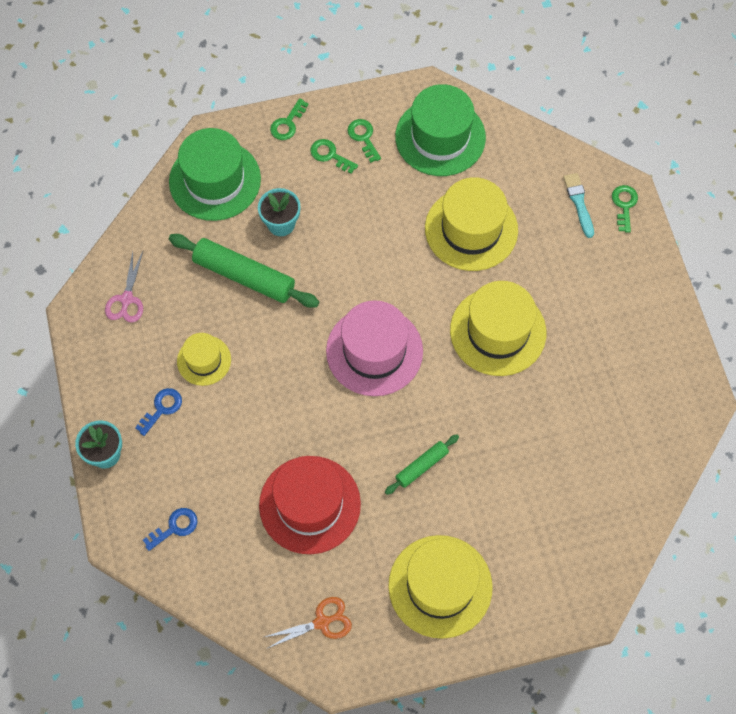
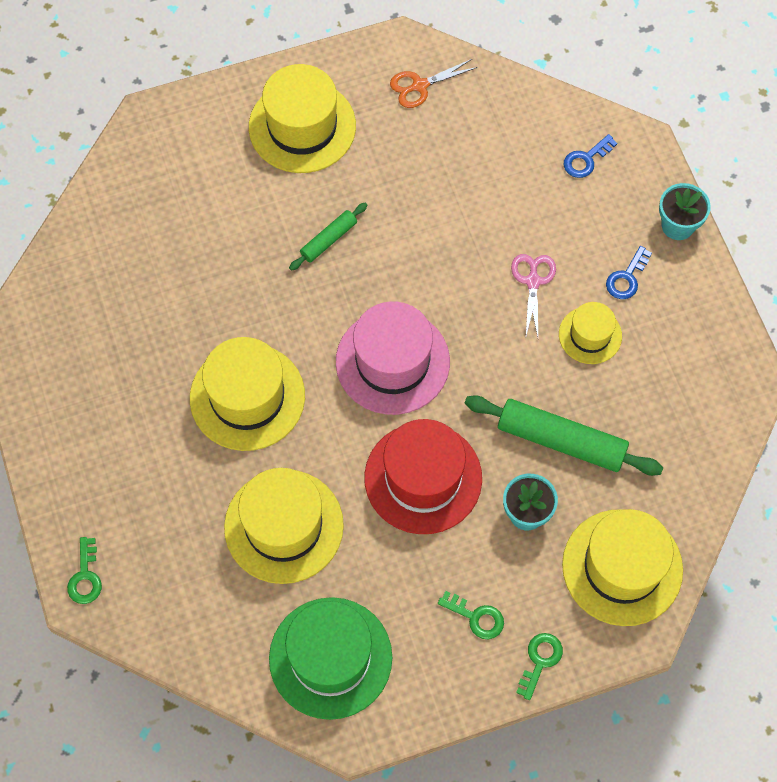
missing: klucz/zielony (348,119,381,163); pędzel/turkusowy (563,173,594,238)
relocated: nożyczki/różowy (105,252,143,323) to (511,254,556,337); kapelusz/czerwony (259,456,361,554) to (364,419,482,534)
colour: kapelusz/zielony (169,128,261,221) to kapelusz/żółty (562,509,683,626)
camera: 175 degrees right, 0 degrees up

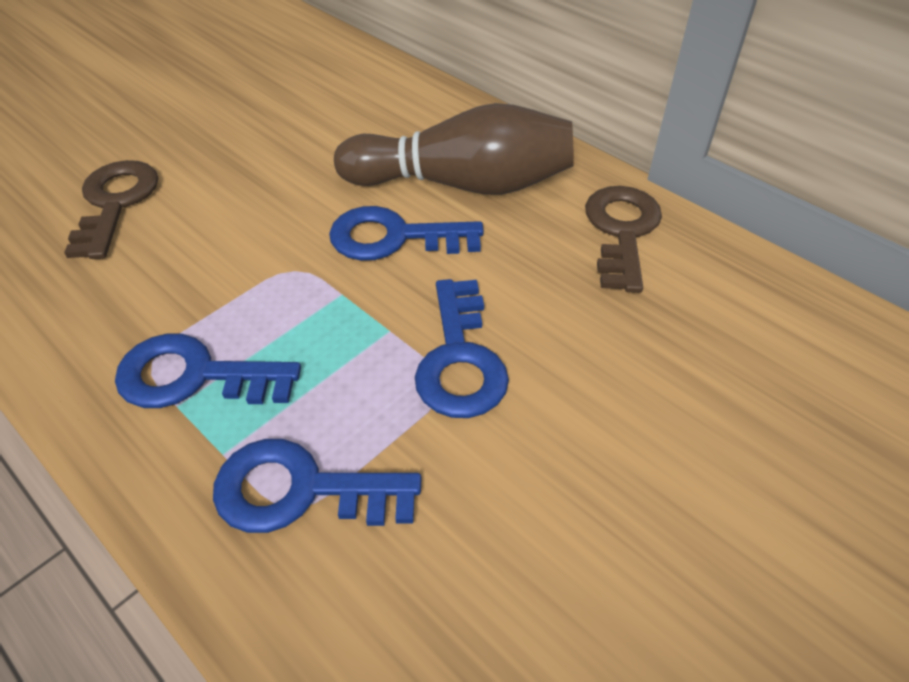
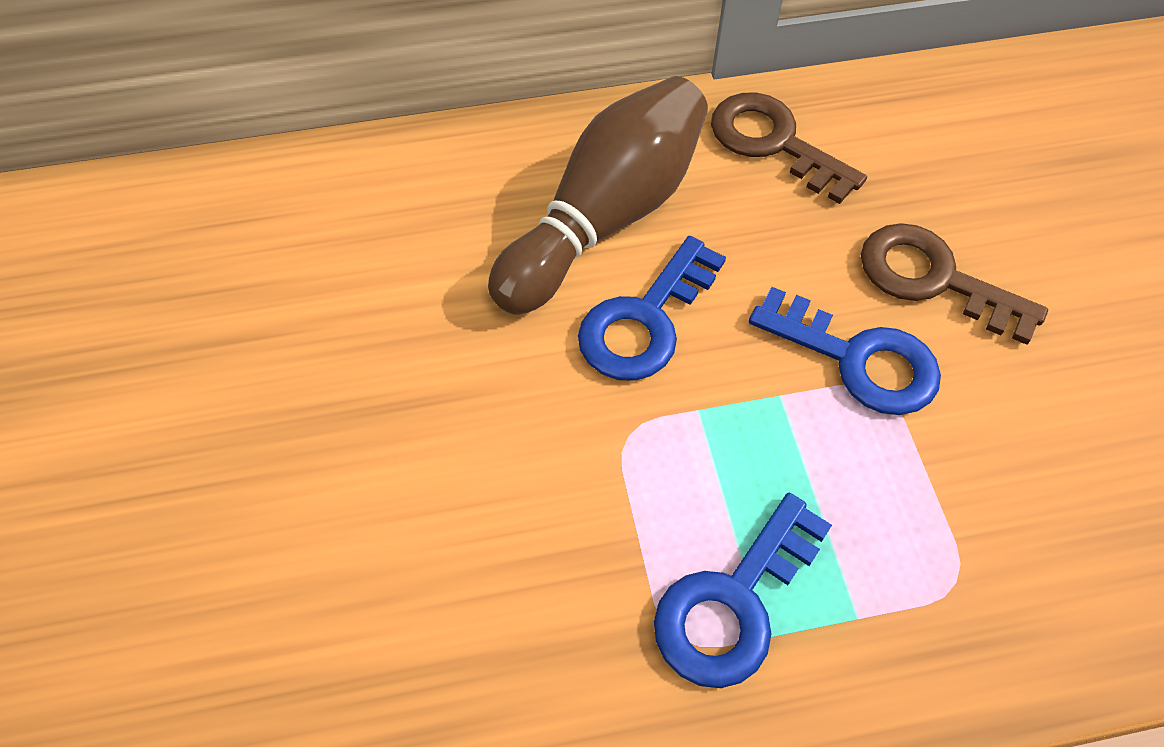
missing: klucz/niebieski (213,439,421,533)
relocated: klucz/brązowy (64,160,158,259) to (861,223,1048,345)
camera: 55 degrees left, 10 degrees up

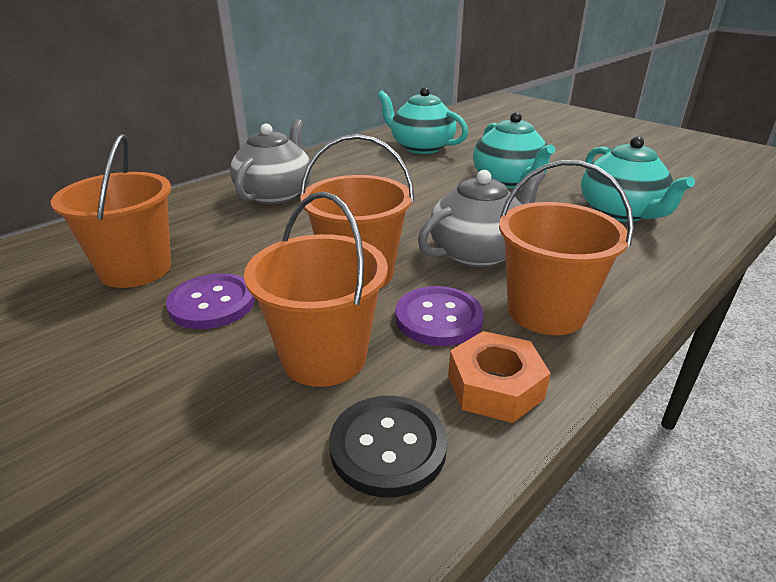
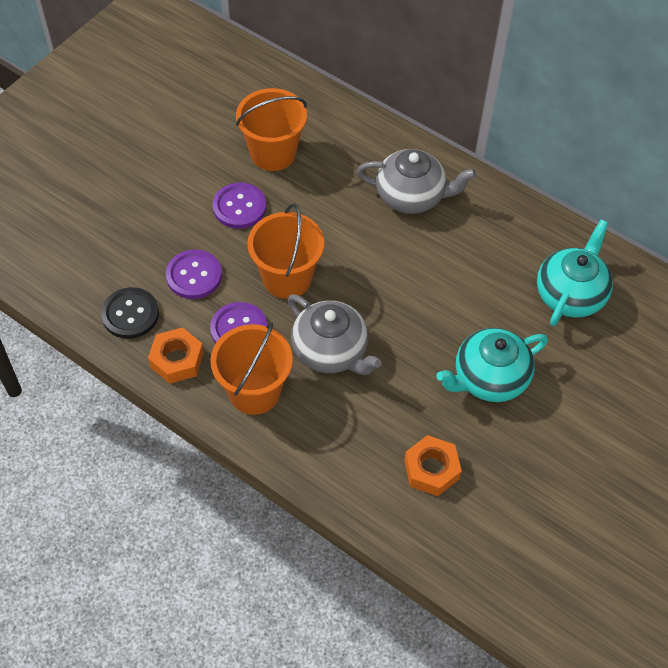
exchanged: wiadro/pomarańczowy (244,191,388,387) to guzik/fioletowy (166,250,222,299); imbryk/turkusowy (581,136,695,222) to nakrętka/pomarańczowy (404,435,462,496)
camera: 80 degrees right, 25 degrees up

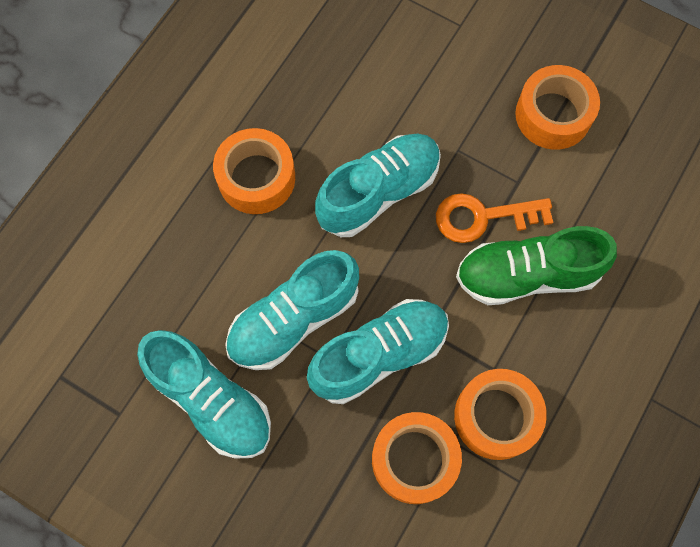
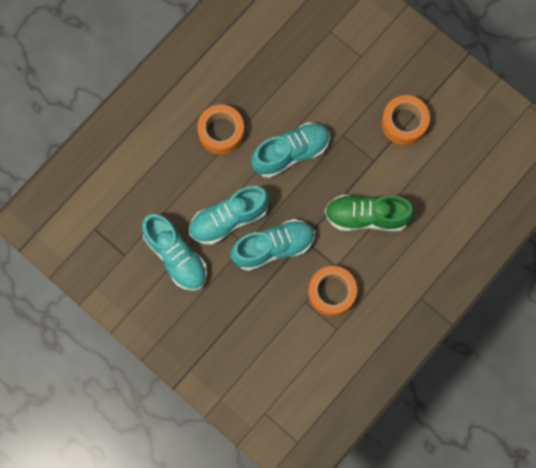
missing: taśma klejąca/pomarańczowy (372,412,462,504); klucz/pomarańczowy (436,193,553,243)
camera: 10 degrees right, 5 degrees up

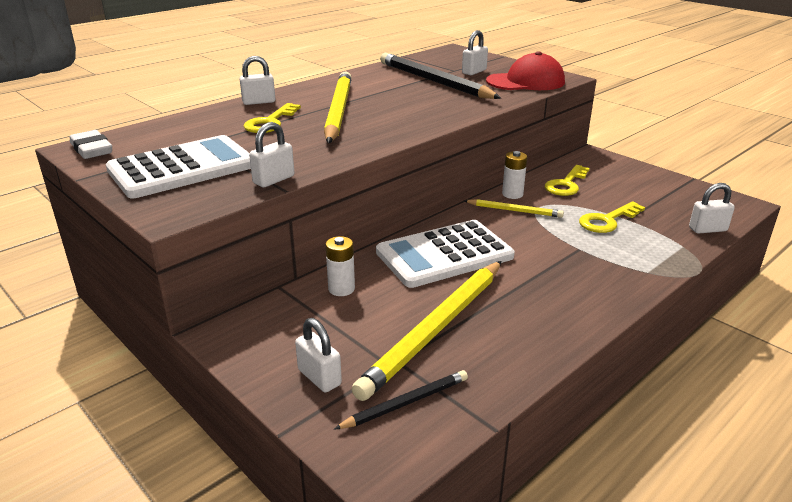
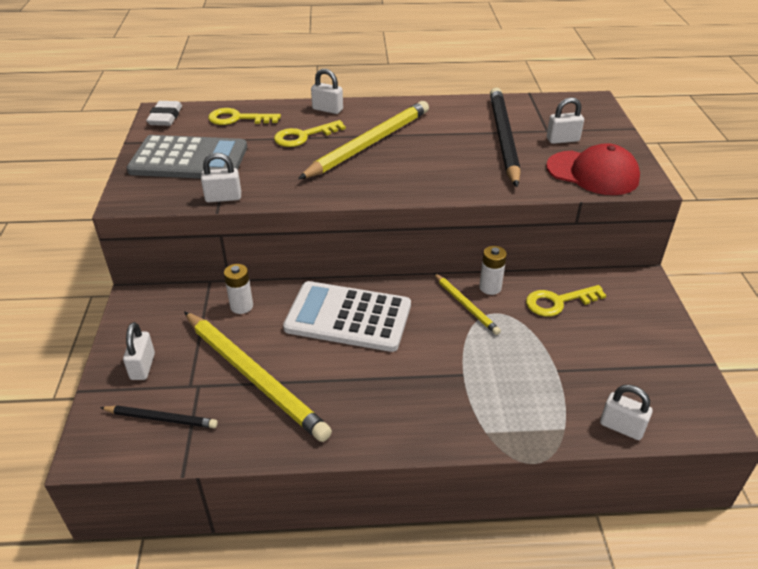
relocated: klucz/żółty (579,201,645,233) to (208,108,281,125)
colour: kalkulator/biały (106,135,251,198) to kalkulator/szary (126,135,247,179)
spun: ołówek/żółty (351,261,502,401) = (184,311,332,442) 120 degrees counterclockwise
camera: 40 degrees right, 10 degrees up

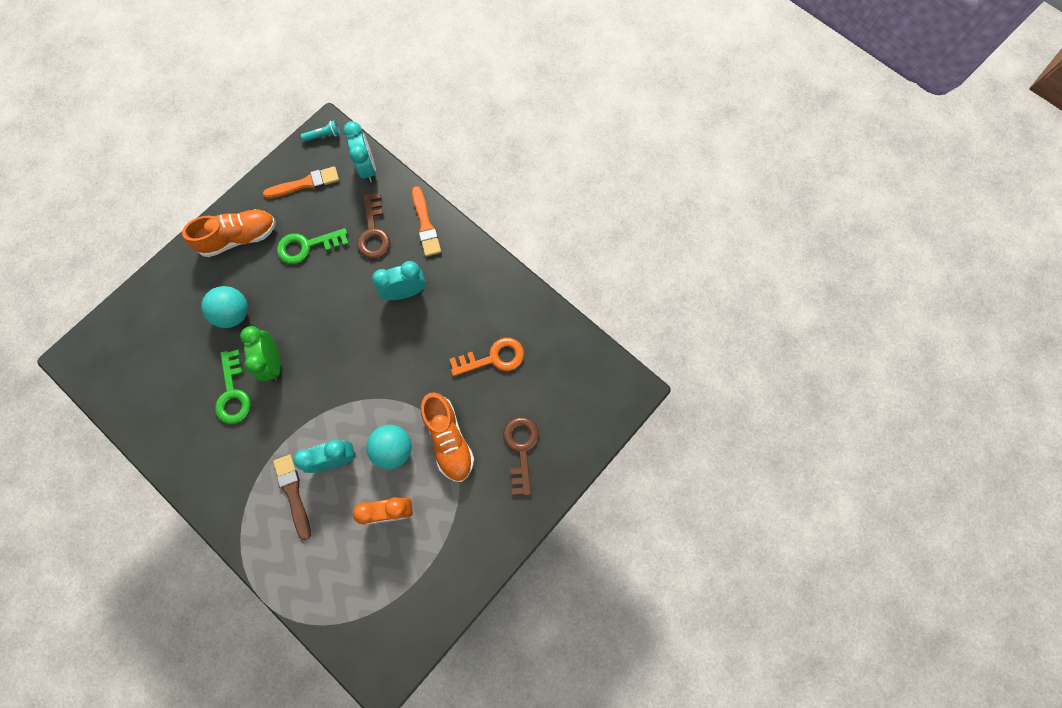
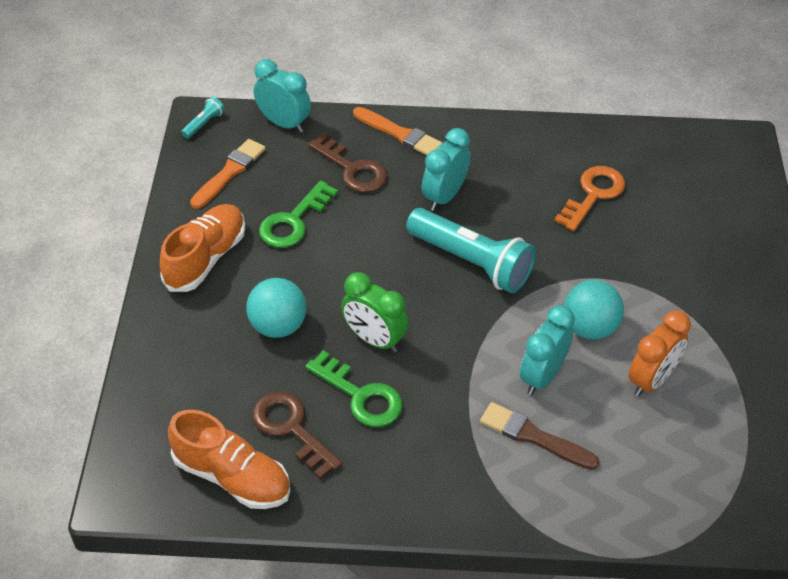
appeared: latarka/turkusowy (406,208,536,293)
relocated: but/pomarańczowy (421,392,474,482) to (168,410,290,509); klucz/brązowy (503,417,539,496) to (252,391,342,480)
camera: 40 degrees left, 25 degrees down

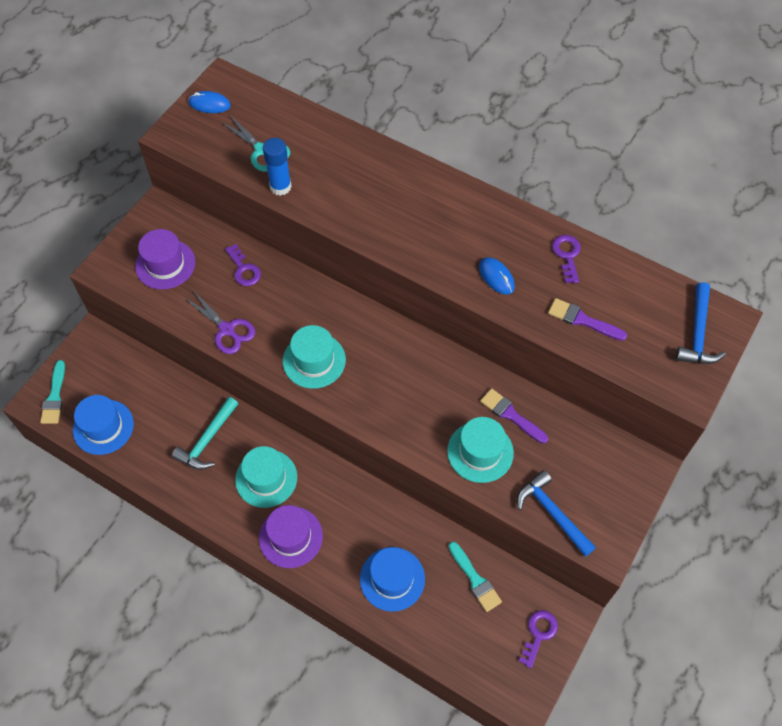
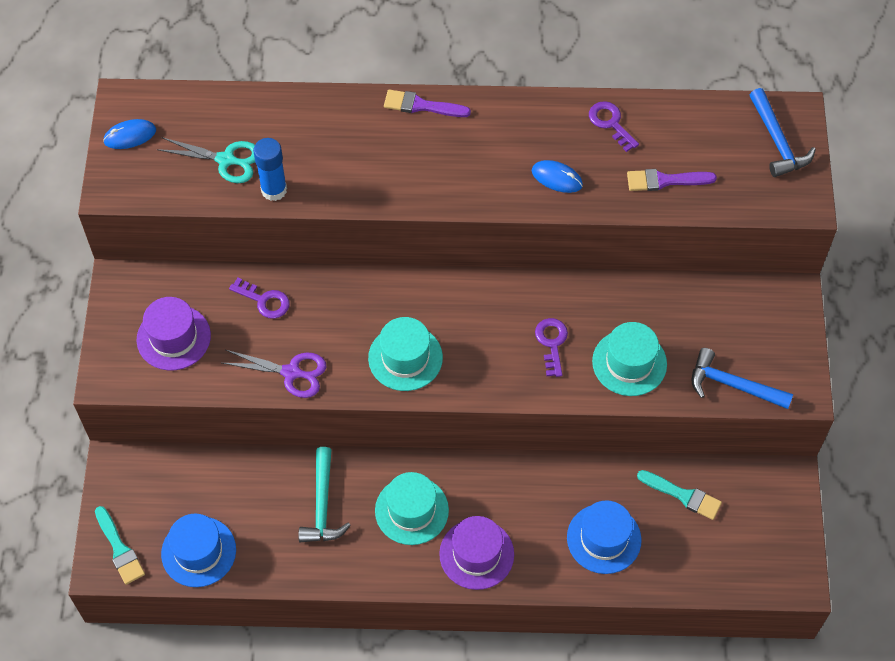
relocated: pędzel/fioletowy (480,388,548,444) to (384,90,471,117); klucz/fioletowy (519,610,558,668) to (535,318,568,377)
camera: 30 degrees left, 0 degrees up

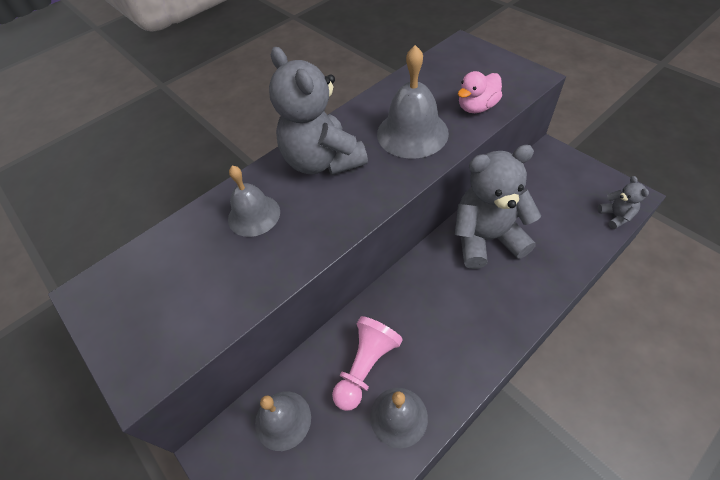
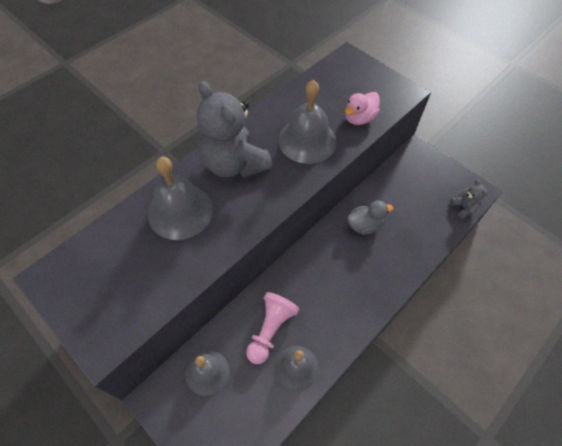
exchanged: miś/szary (455,145,541,269) to kaczka/szary (347,200,393,235)
size: dzwonek/szary (228,166,280,237) = (148,157,213,240) x1.51
camera: 10 degrees left, 5 degrees up

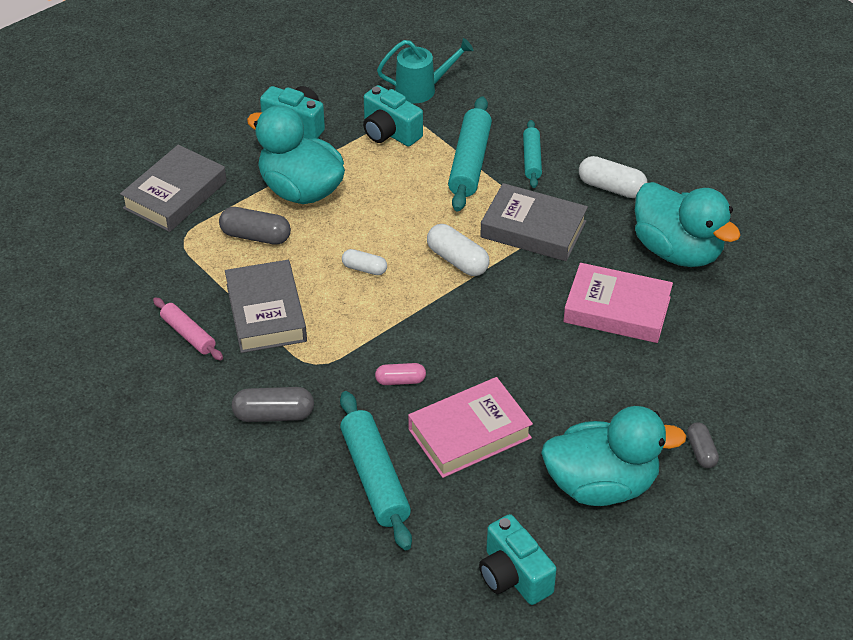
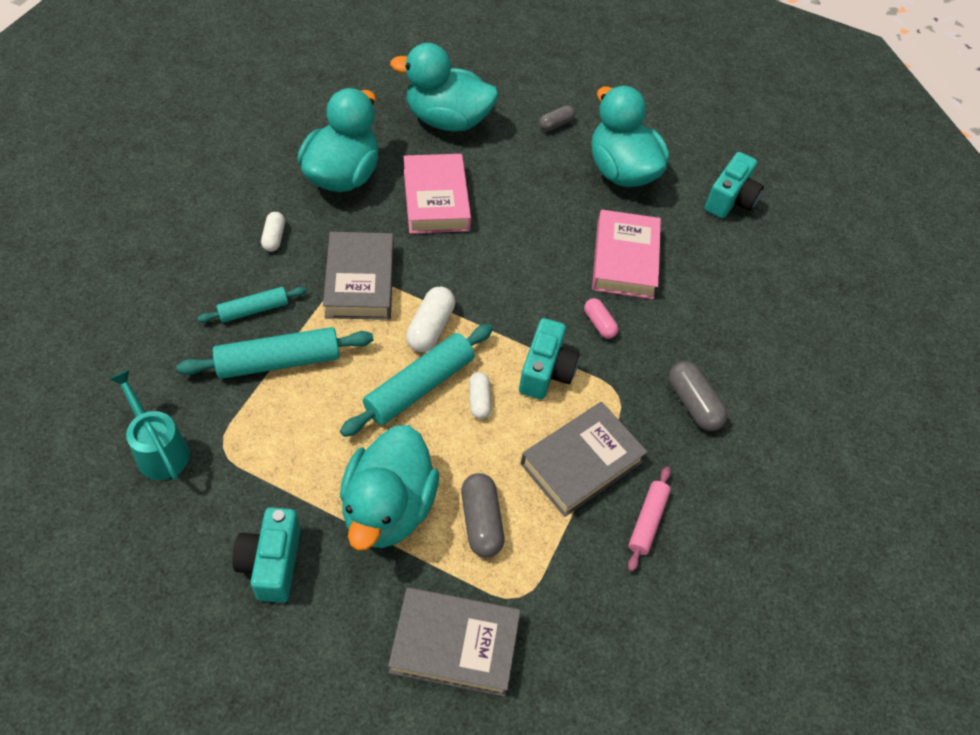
appeared: kaczka/turkusowy (390,43,498,132)
relocated: wałek do ciasta/turkusowy (340,391,412,550) to (340,324,493,437); aparat fotograficzny/turkusowy (363,85,423,147) to (519,318,579,400)
spun: książka/różowy (408,377,533,478) = (592,210,661,299) 60 degrees clockwise
size: kapsułka/biały (579,156,647,198) = (261,212,285,252) x0.63
camera: 120 degrees left, 10 degrees up

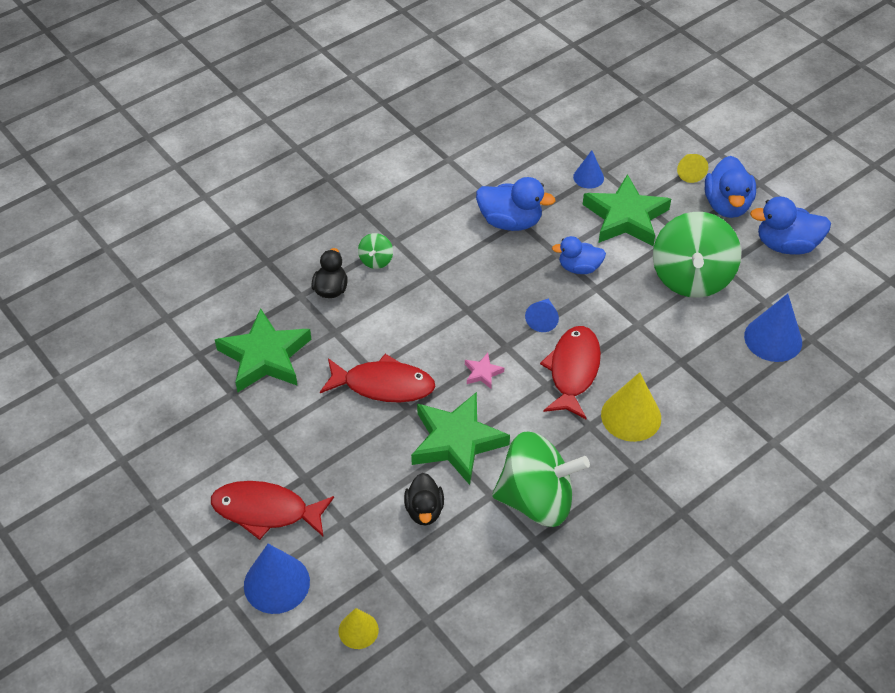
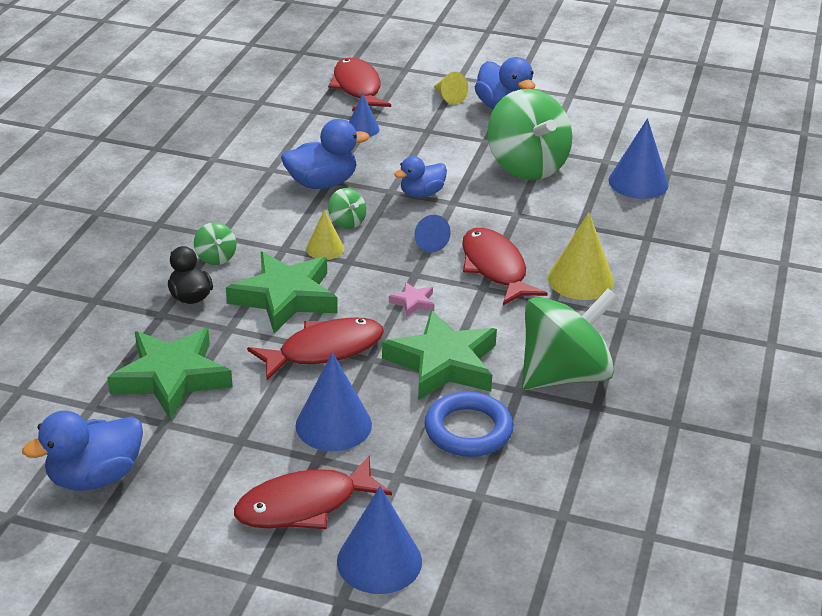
appeared: stożek/niebieski (296,352,372,451); ryba/czerwony (328,58,391,111); bączek/zielony (328,188,366,229)
relocated: stożek/żółty (339,608,379,649) to (306,209,344,260); gwiazda/zielony (583,174,671,246) to (226,252,338,333); kaczka/niebieski (750,196,831,254) to (22,411,143,491)
exchanged: kaczka/czarny (404,473,444,526) to pierścień/niebieski (425,391,513,457)
camera: 35 degrees left, 15 degrees down

